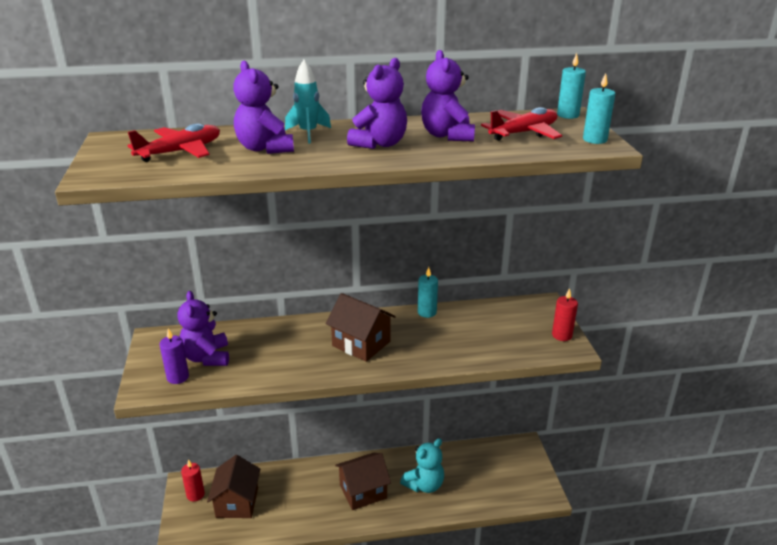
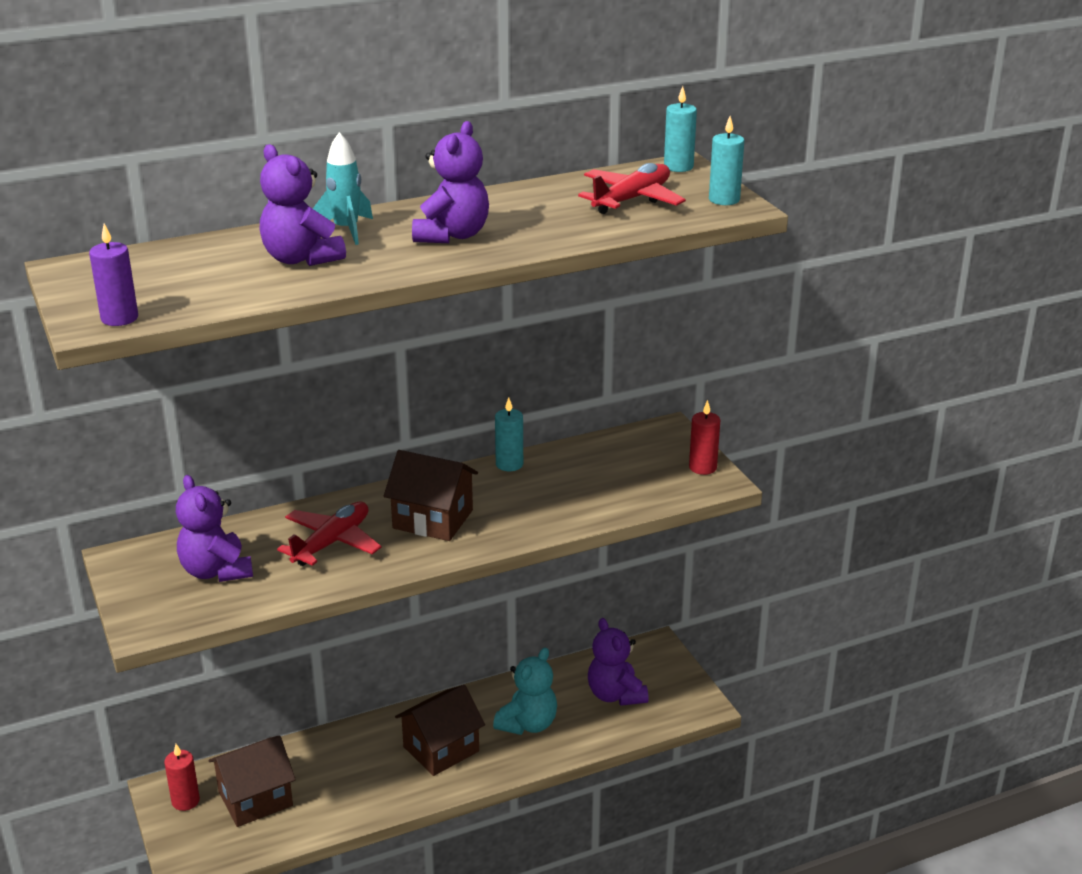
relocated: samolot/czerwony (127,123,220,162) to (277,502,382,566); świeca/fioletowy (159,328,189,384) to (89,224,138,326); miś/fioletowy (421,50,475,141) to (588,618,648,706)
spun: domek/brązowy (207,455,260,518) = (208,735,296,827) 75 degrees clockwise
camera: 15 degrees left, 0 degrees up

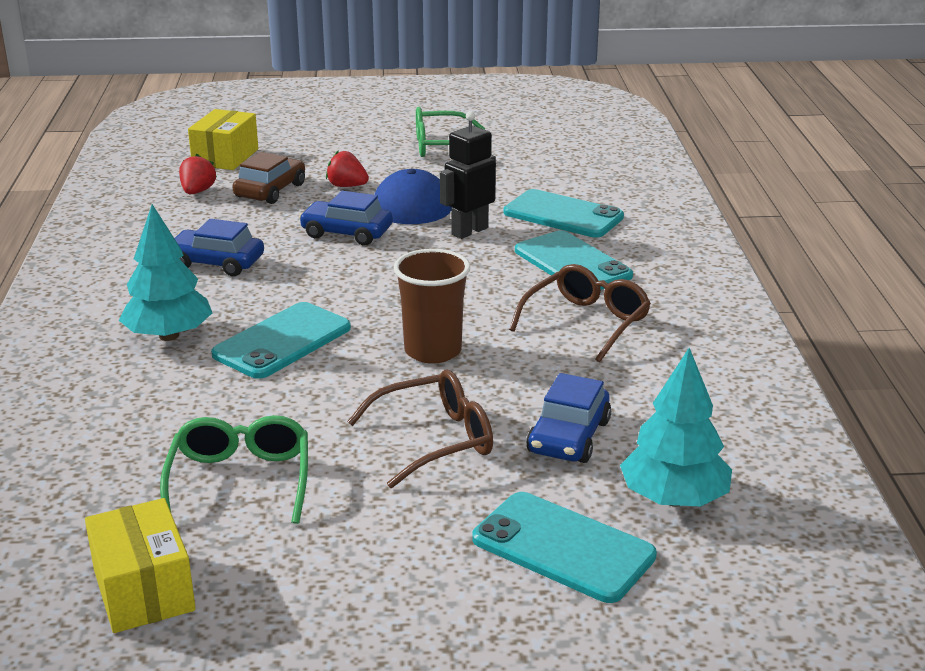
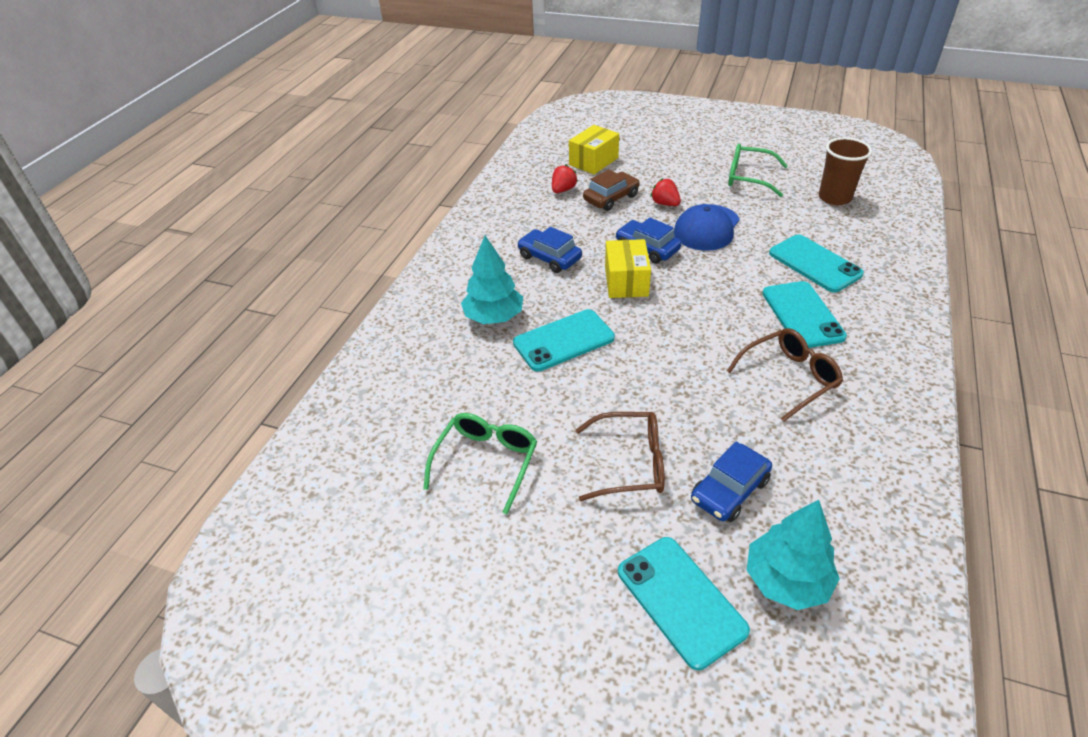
missing: robot/czarny (440,111,496,239)
relocated: pudełko/żółty (85,498,196,633) to (605,239,651,298); szklanka/brązowy (394,249,470,364) to (819,137,872,205)
camera: 25 degrees right, 15 degrees up

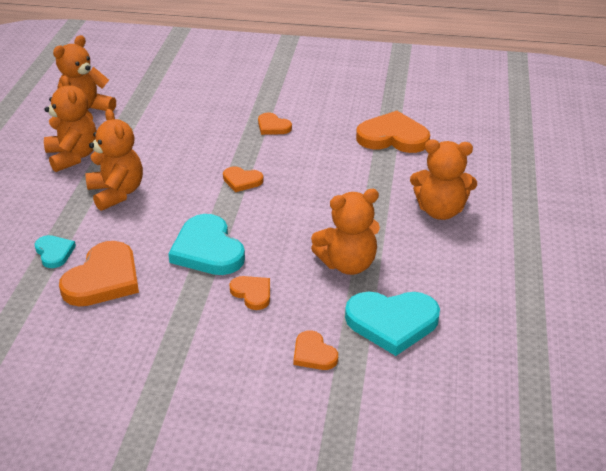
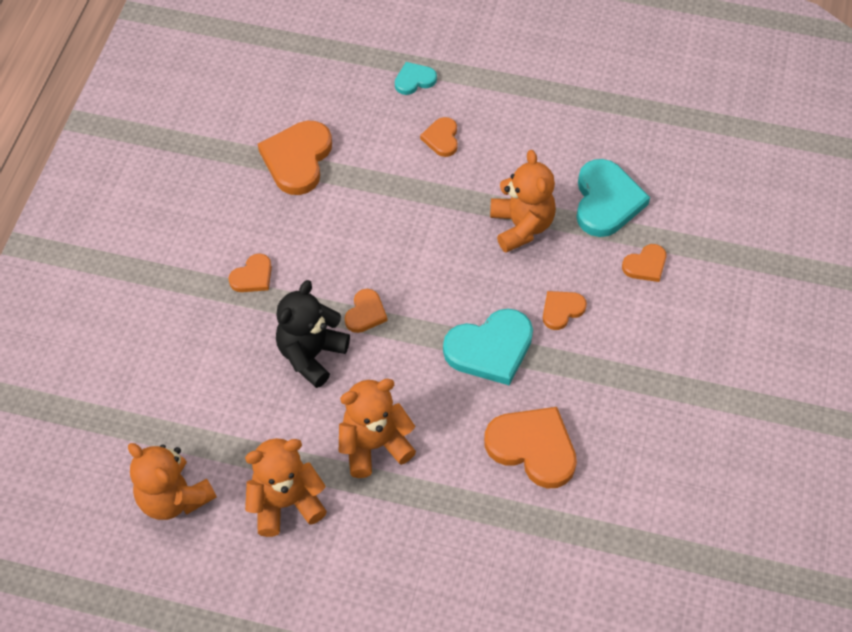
appeared: miś/czarny (276,280,350,388)
relocated: serce/turkusowy (35,235,76,268) to (395,62,437,95)
exchanged: miś/pomarańczowy (410,140,477,220) to serce/pomarańczowy (420,117,458,157)
camera: 85 degrees left, 20 degrees up

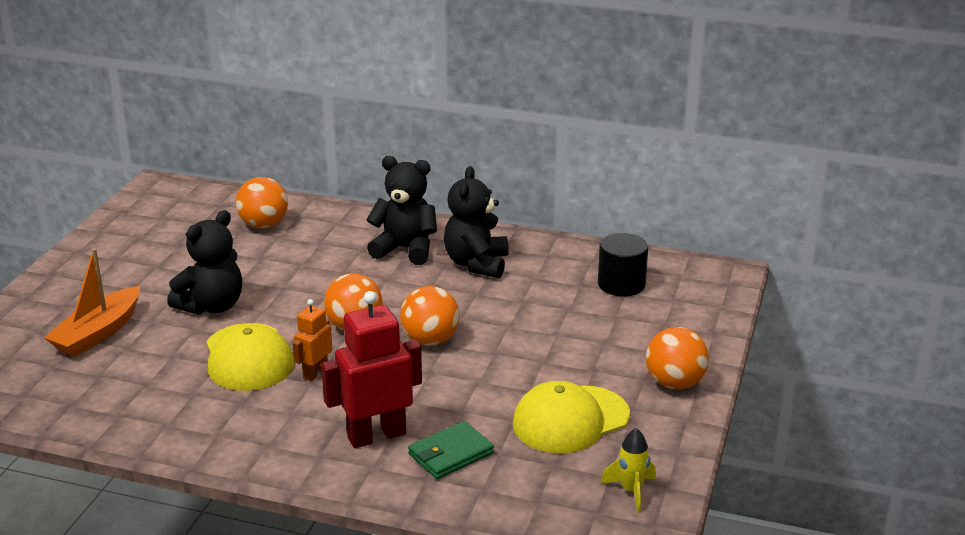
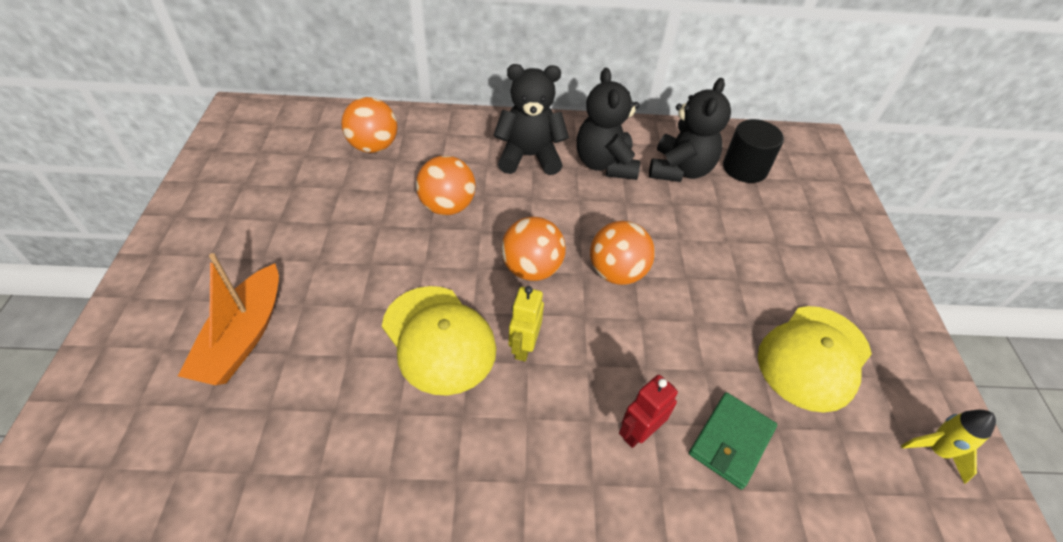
relocated: miś/czarny (167,210,242,315) to (649,78,731,182); piłka/pomarańczowy (646,327,709,389) to (416,155,476,215)
colour: robot/pomarańczowy (292,299,333,381) to robot/żółty (508,286,544,361)
size: robot/czerwony (321,291,422,448) = (619,375,678,448) x0.55
camera: 20 degrees left, 20 degrees up

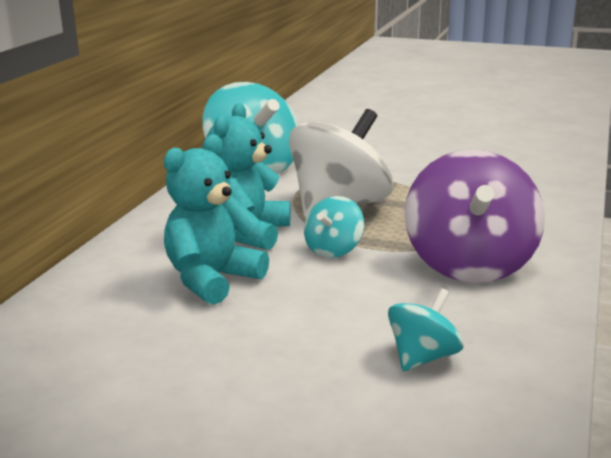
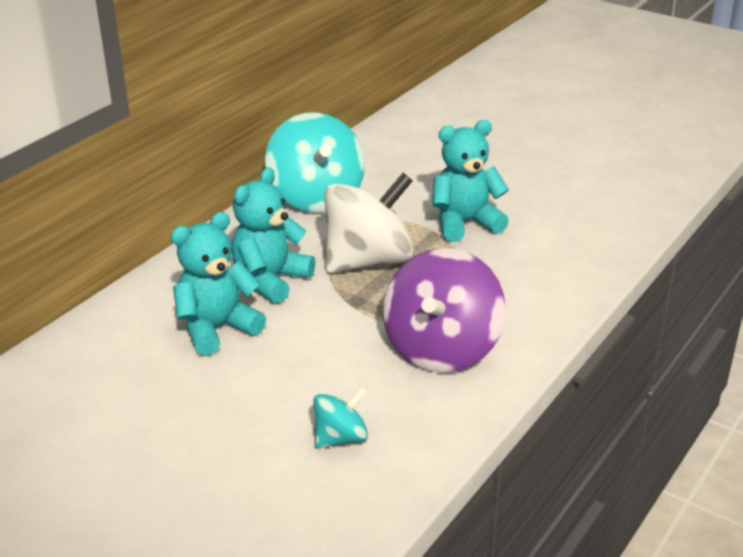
missing: bączek/turkusowy (304,196,364,258)
appeared: miś/turkusowy (432,120,509,242)
camera: 15 degrees right, 10 degrees up

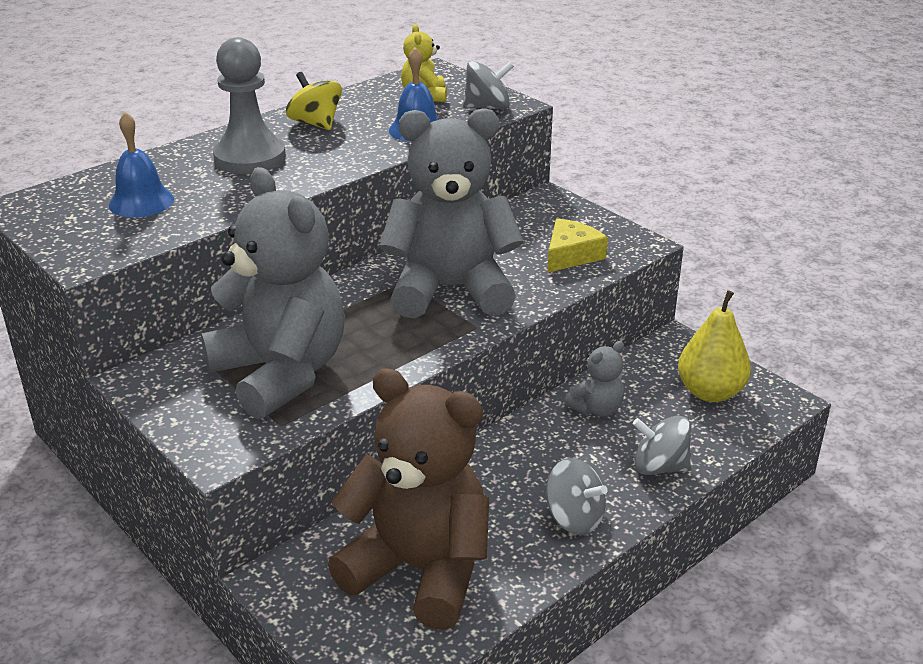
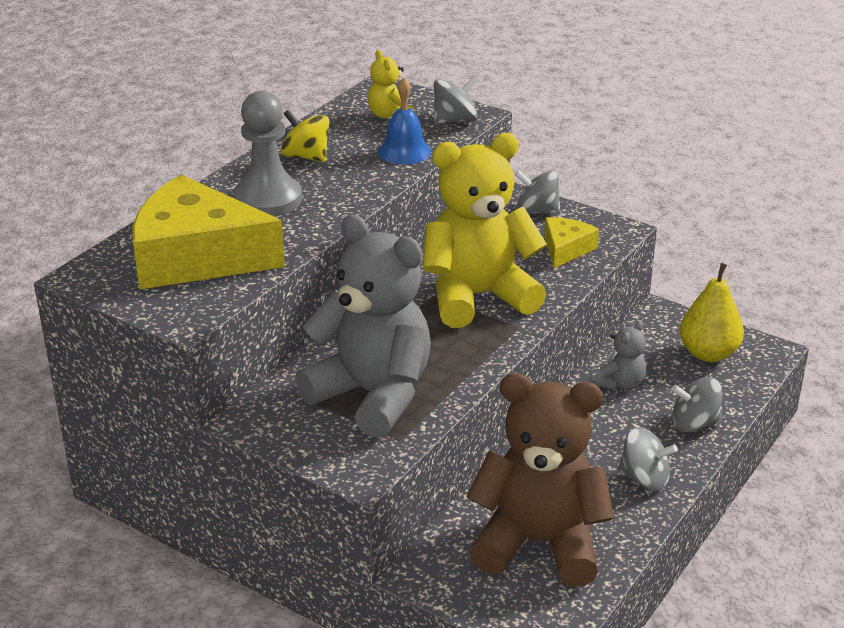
appeared: bączek/szary (515,170,560,214)
exchanged: dzwonek/niebieski (109,112,174,218) to ser/żółty (132,175,285,290)
colour: miś/szary (379,108,523,318) to miś/żółty (423,133,547,328)
camera: 15 degrees left, 0 degrees up

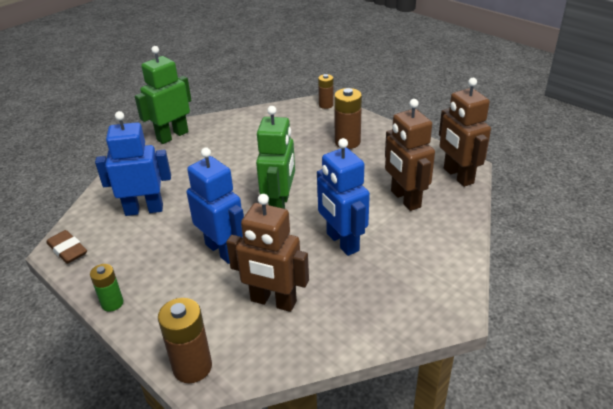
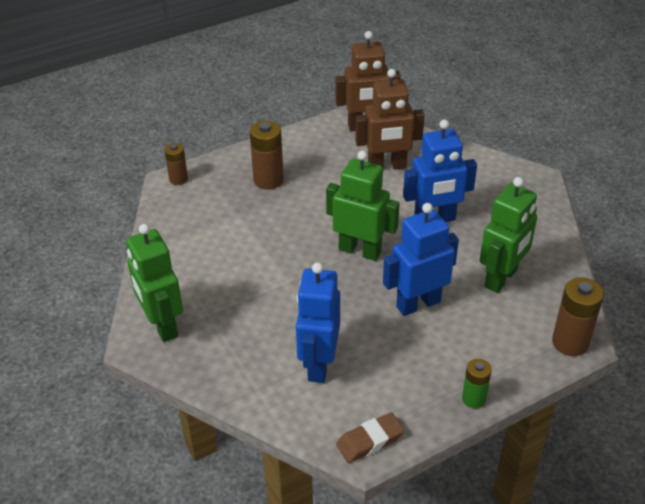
colour: robot/brązowy (226,194,309,312) to robot/zielony (480,177,537,293)
camera: 75 degrees left, 5 degrees up

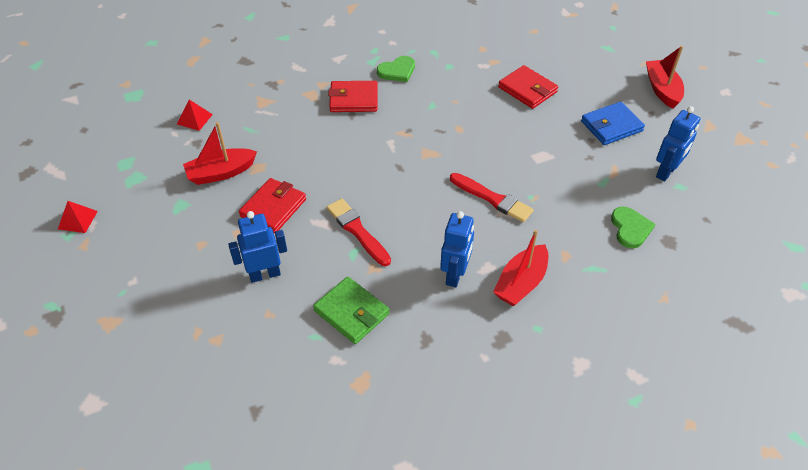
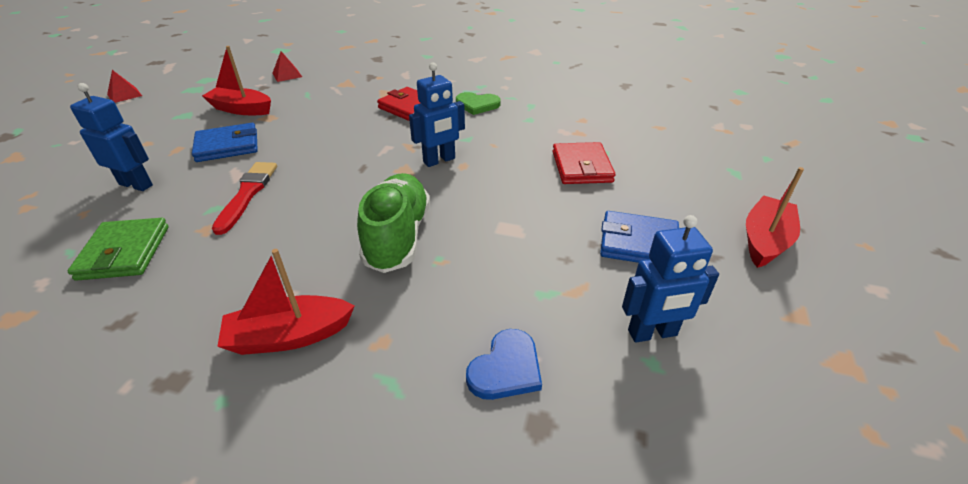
relocated: robot/niebieski (440,211,474,288) to (409,62,465,167)
exchanged: pędzel/czerwony (450,173,534,222) to but/zielony (357,173,430,273)
colour: portfel/czerwony (239,178,306,233) to portfel/niebieski (192,123,258,162); serce/zielony (611,207,655,248) to serce/niebieski (466,329,542,400)
camera: 40 degrees right, 10 degrees down

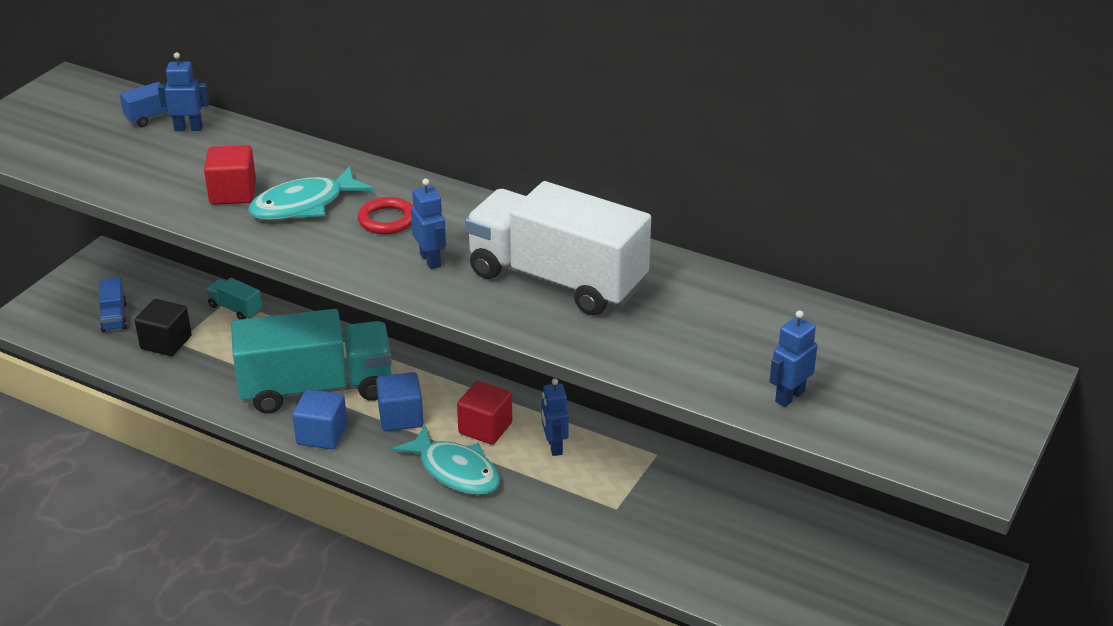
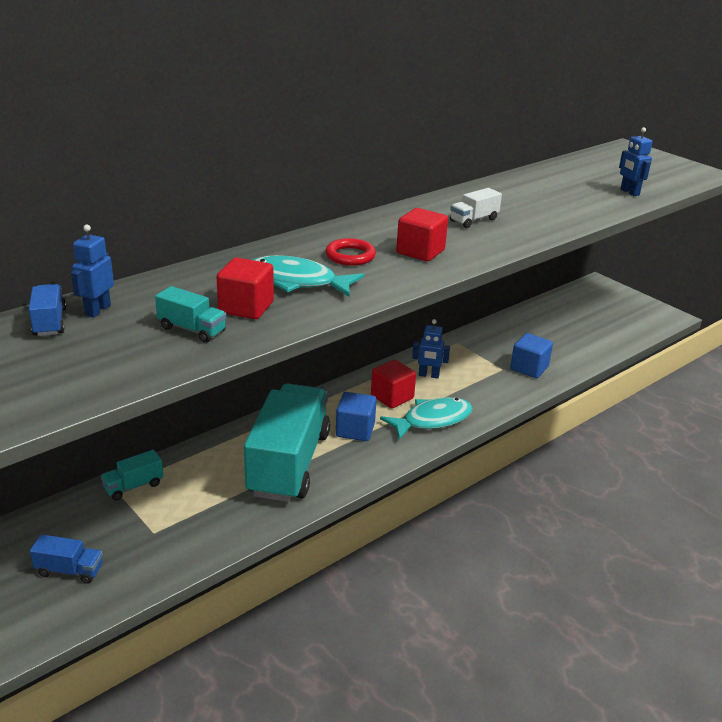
missing: sześcian/czarny (135,299,192,356)
appeared: ciężarówka/turkusowy (155,286,226,343)
relocated: sześcian/niebieski (292,389,347,450) to (510,333,553,378)
exchanged: robot/niebieski (411,179,446,269) to sześcian/czerwony (396,208,448,261)
spun: ryba/turkusowy (248,166,374,220) = (253,255,364,297) 120 degrees clockwise
size: ciężarówka/biały (465,181,651,316) = (450,188,502,228) x0.40
camera: 70 degrees left, 5 degrees down

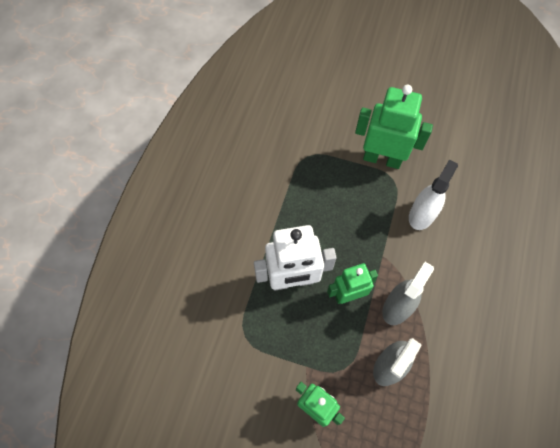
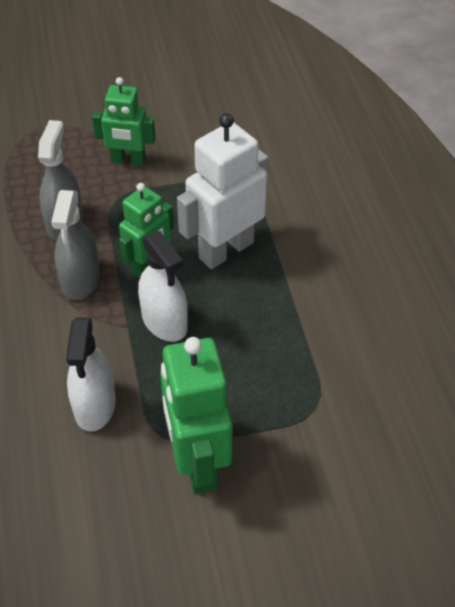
appeared: spryskiwacz/biały (138,231,188,342)
spun: robot/zielony (355,84,433,169) = (160,337,233,494) 90 degrees clockwise
camera: 150 degrees right, 15 degrees down

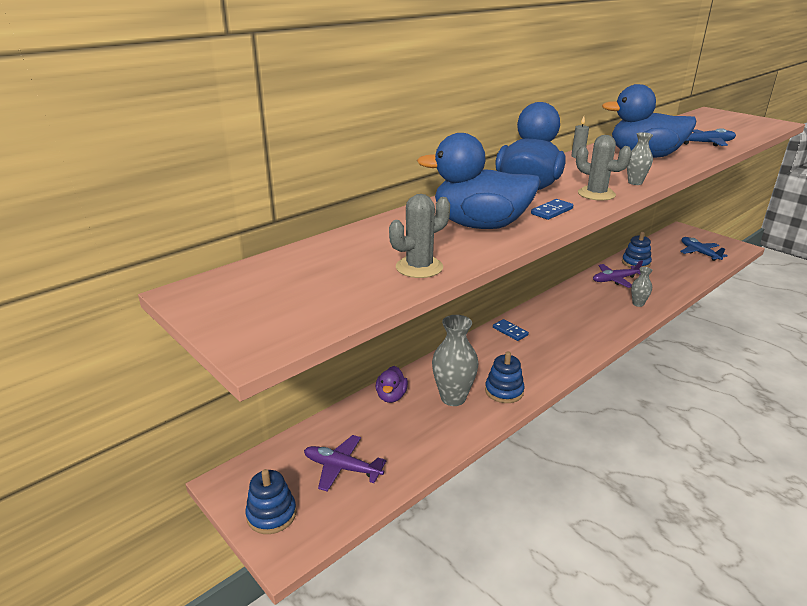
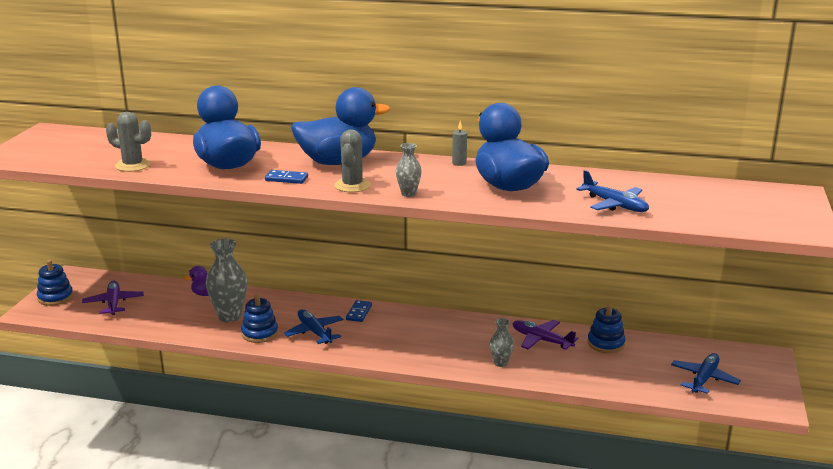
appeared: samolot/niebieski (284,309,344,344)
camera: 55 degrees right, 5 degrees down

